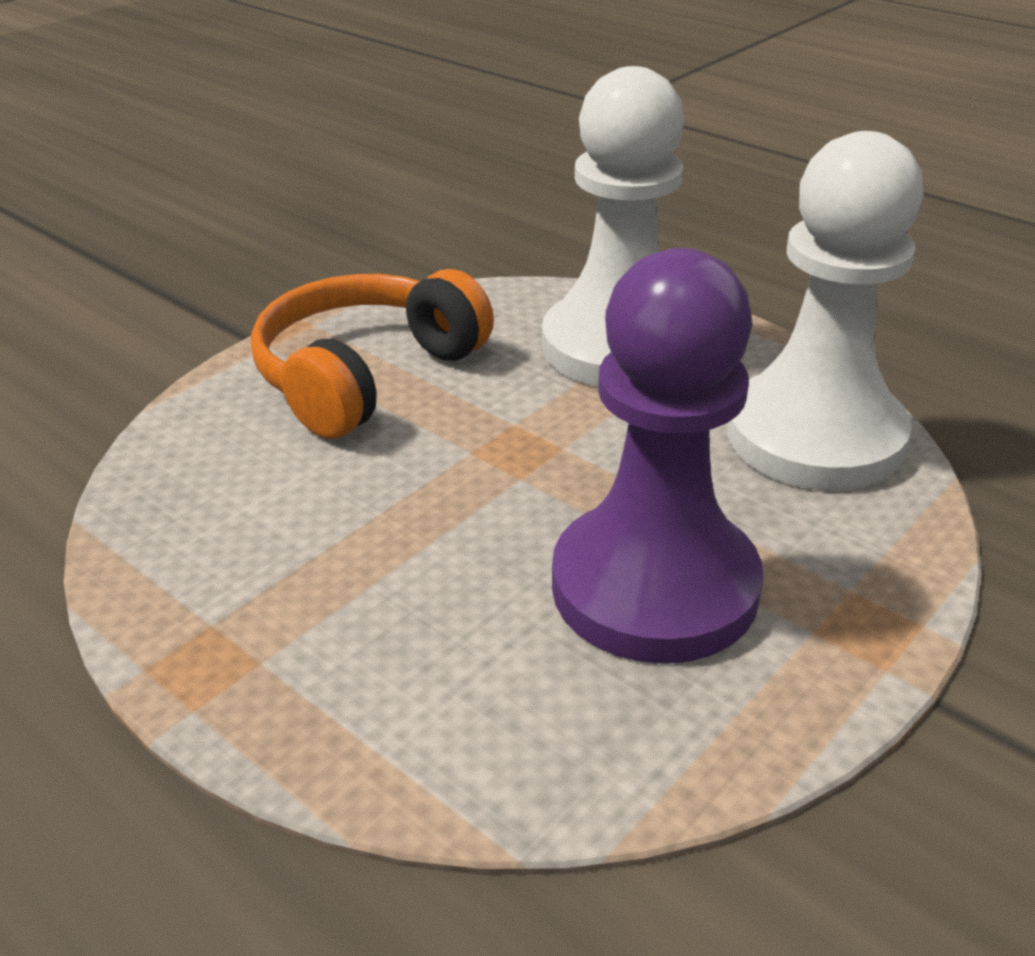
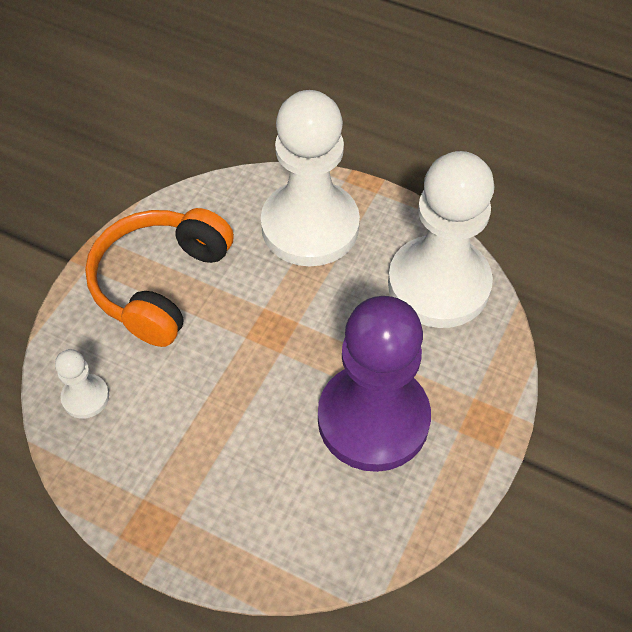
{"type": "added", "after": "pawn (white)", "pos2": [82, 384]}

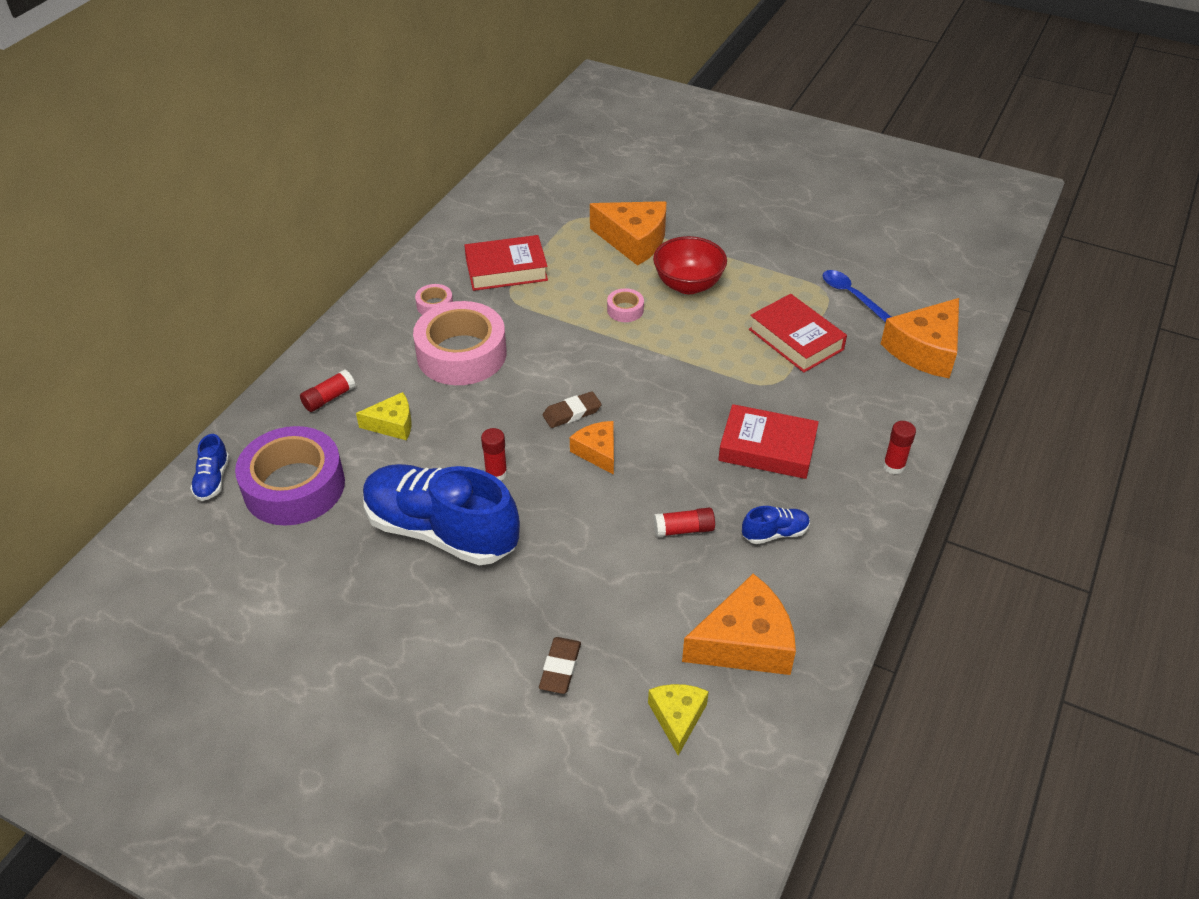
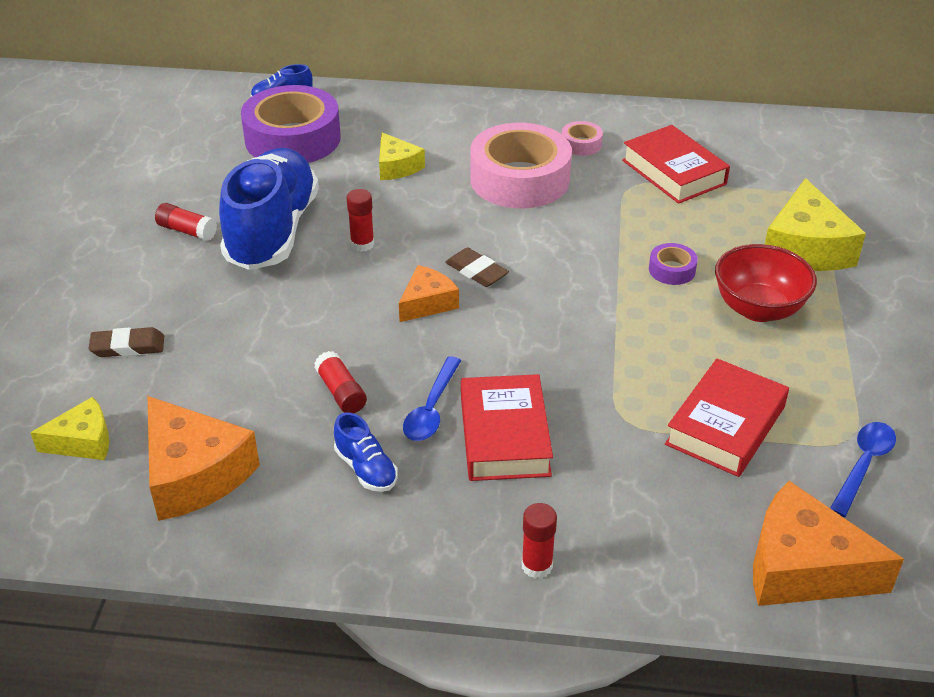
{"type": "added", "after": "spoon (blue)", "pos2": [432, 399]}
{"type": "moved", "before": "glue stick (red)", "pos1": [327, 391], "pos2": [186, 222]}
{"type": "recoloured", "before": "cheese (orange)", "after": "cheese (yellow)", "pos1": [628, 233], "pos2": [815, 224]}
{"type": "recoloured", "before": "tape (pink)", "after": "tape (purple)", "pos1": [625, 305], "pos2": [673, 264]}

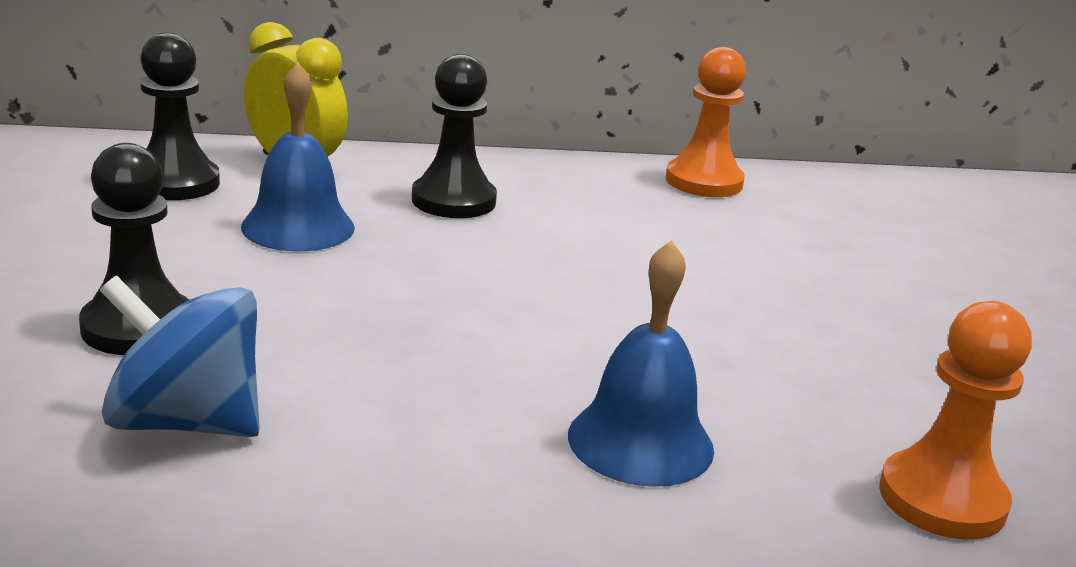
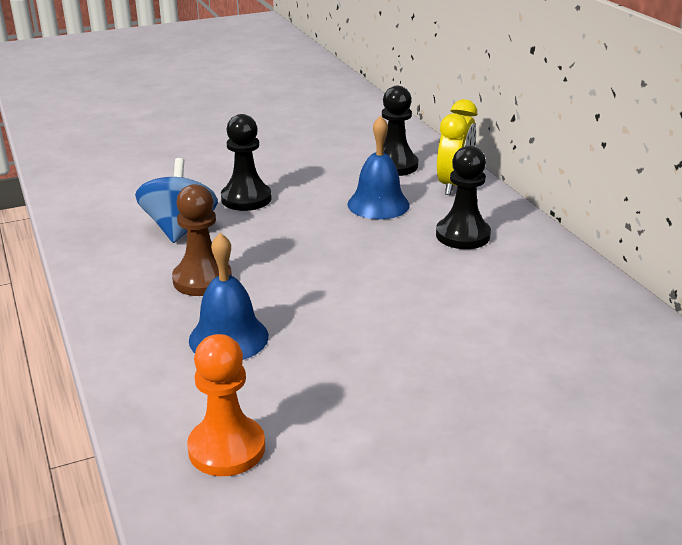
{"type": "removed", "before": "pawn (orange)", "pos1": [706, 122]}
{"type": "added", "after": "pawn (brown)", "pos2": [202, 240]}

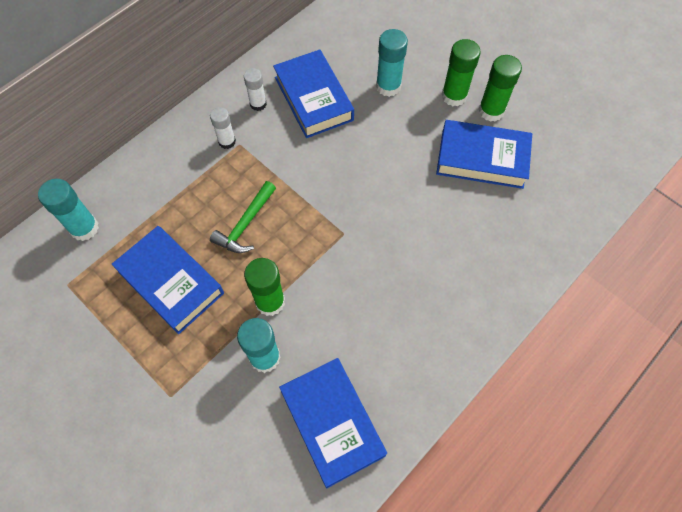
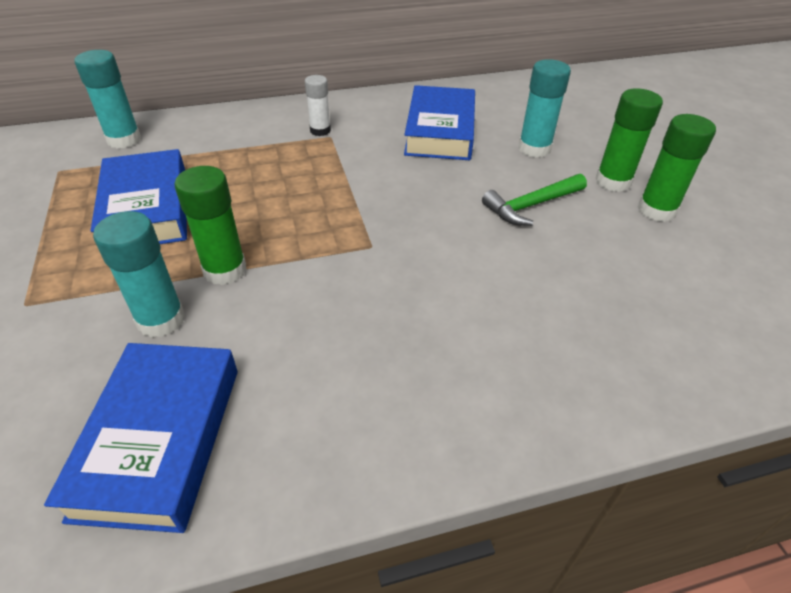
{"type": "removed", "before": "glue stick (white)", "pos1": [255, 89]}
{"type": "removed", "before": "book (blue)", "pos1": [484, 154]}
{"type": "moved", "before": "hammer (green)", "pos1": [243, 217], "pos2": [534, 200]}

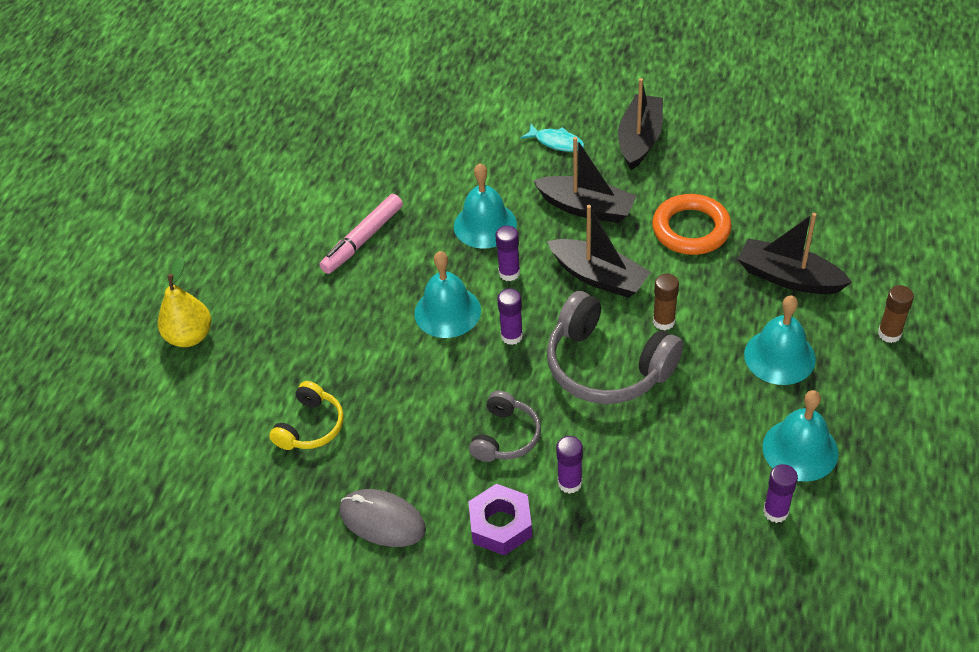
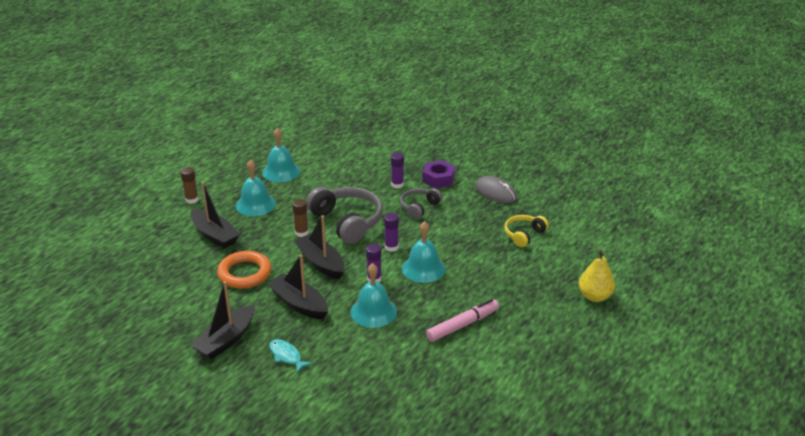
{"type": "removed", "before": "glue stick (purple)", "pos1": [780, 493]}

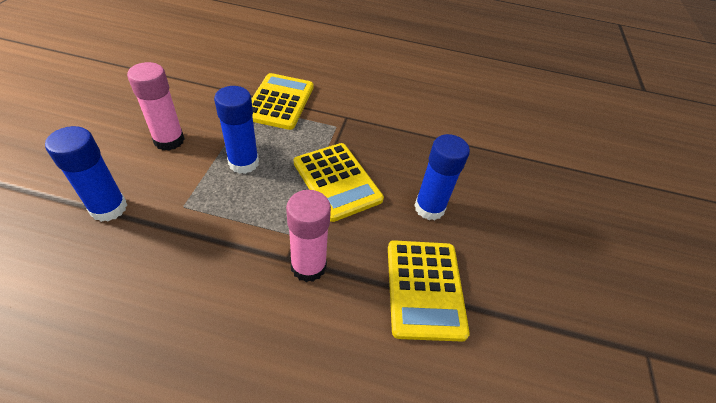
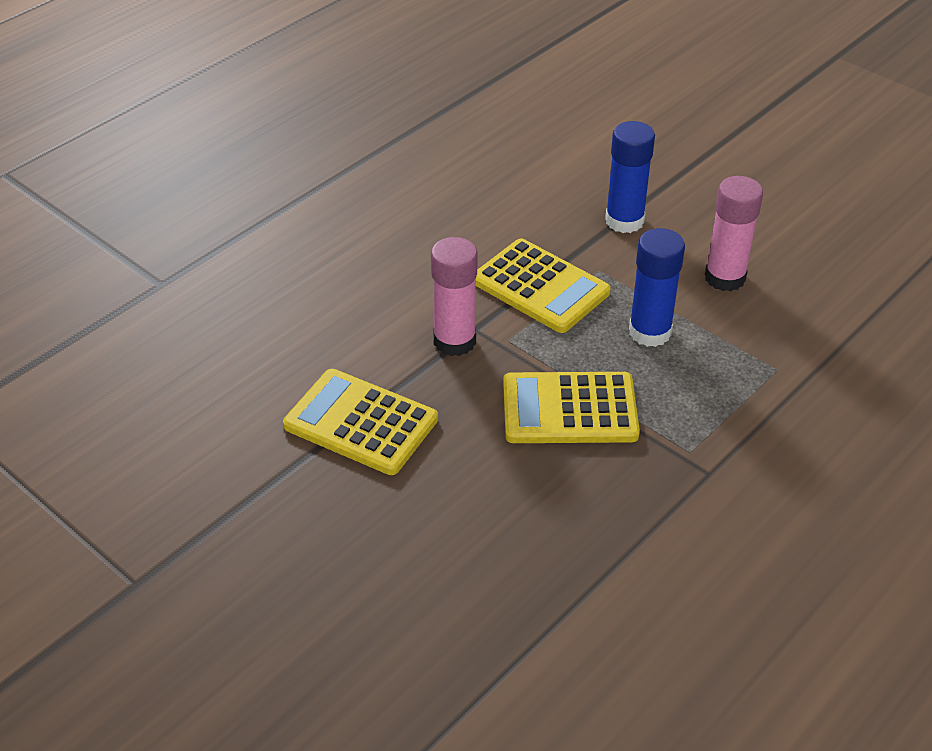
{"type": "removed", "before": "glue stick (blue)", "pos1": [442, 177]}
{"type": "moved", "before": "calculator (yellow)", "pos1": [283, 101], "pos2": [543, 285]}

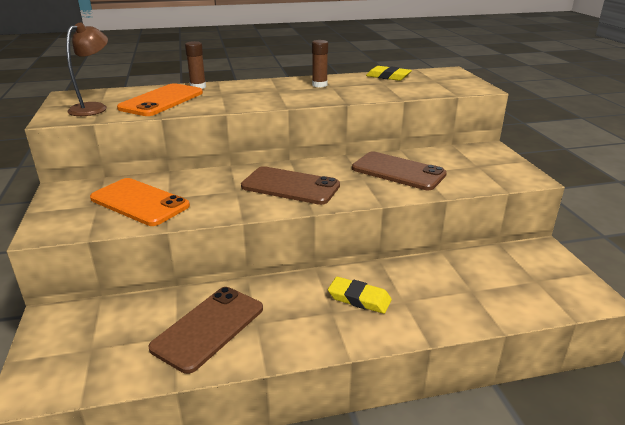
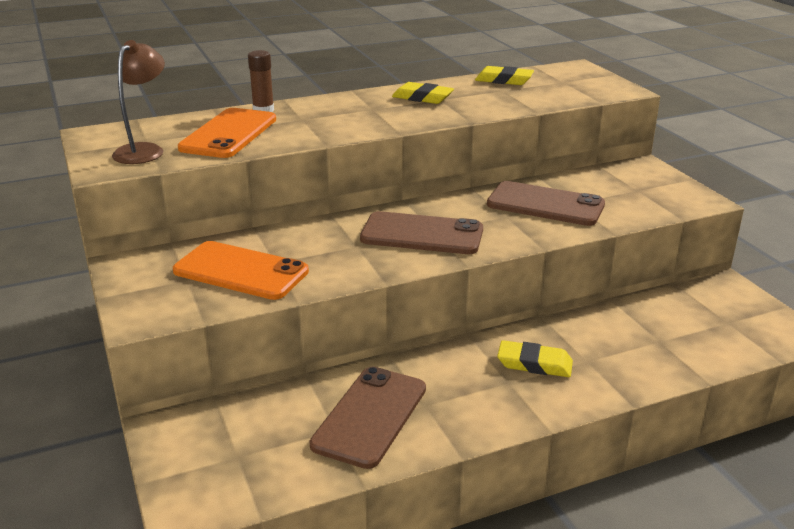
{"type": "replaced", "before": "glue stick (brown)", "after": "eraser (yellow)", "pos1": [320, 63], "pos2": [423, 93]}

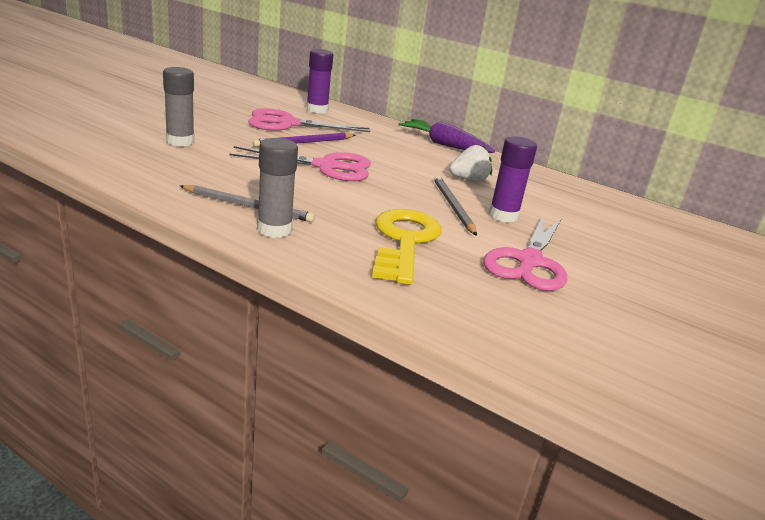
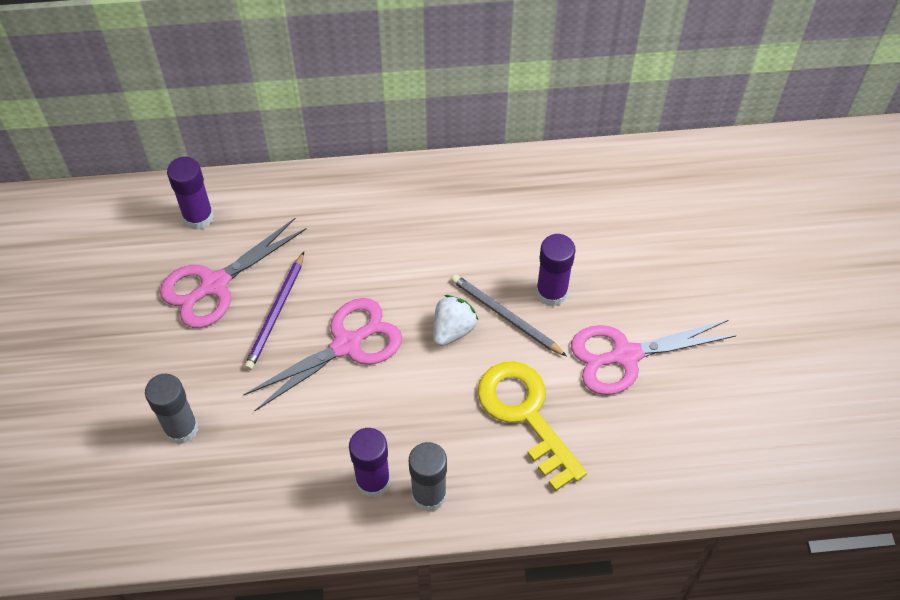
{"type": "removed", "before": "carrot (purple)", "pos1": [446, 136]}
{"type": "moved", "before": "strawberry (white)", "pos1": [470, 163], "pos2": [455, 320]}
{"type": "replaced", "before": "pencil (grey)", "after": "glue stick (purple)", "pos1": [247, 203], "pos2": [369, 462]}
{"type": "turned", "before": "scissors (pink)", "pos1": [525, 253], "pos2": [654, 357], "turn": 90}

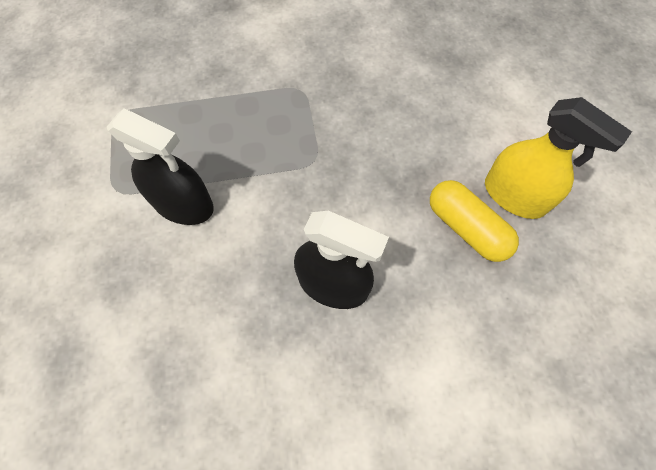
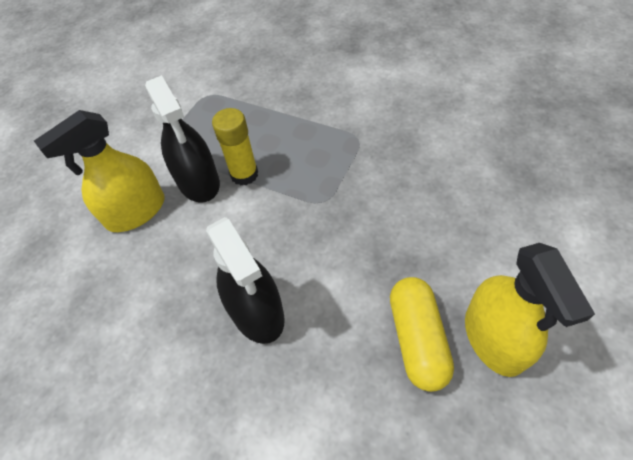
{"type": "added", "after": "spray bottle (yellow)", "pos2": [99, 171]}
{"type": "added", "after": "glue stick (yellow)", "pos2": [235, 147]}

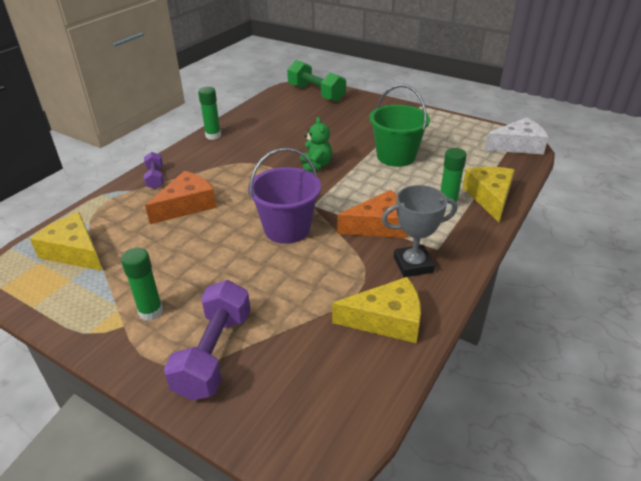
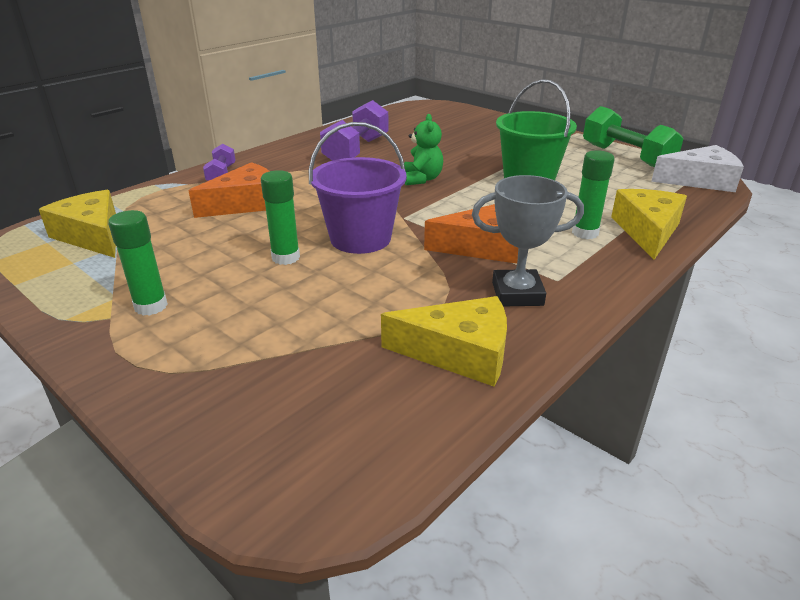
{"type": "moved", "before": "dumbbell (purple)", "pos1": [207, 340], "pos2": [354, 130]}
{"type": "moved", "before": "glue stick (green)", "pos1": [209, 113], "pos2": [280, 217]}
{"type": "moved", "before": "dumbbell (green)", "pos1": [316, 81], "pos2": [633, 136]}

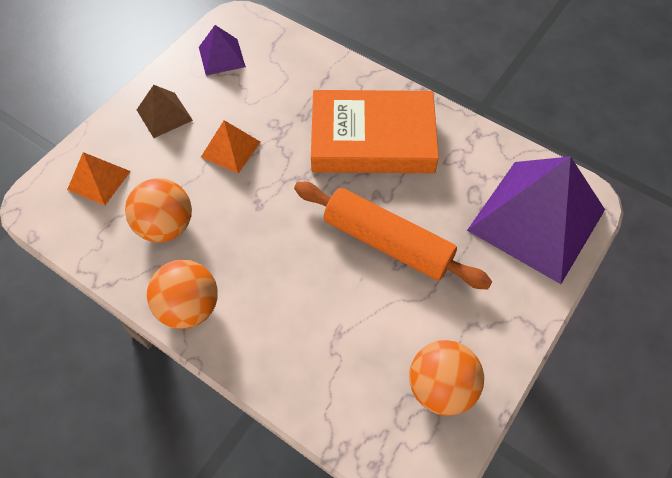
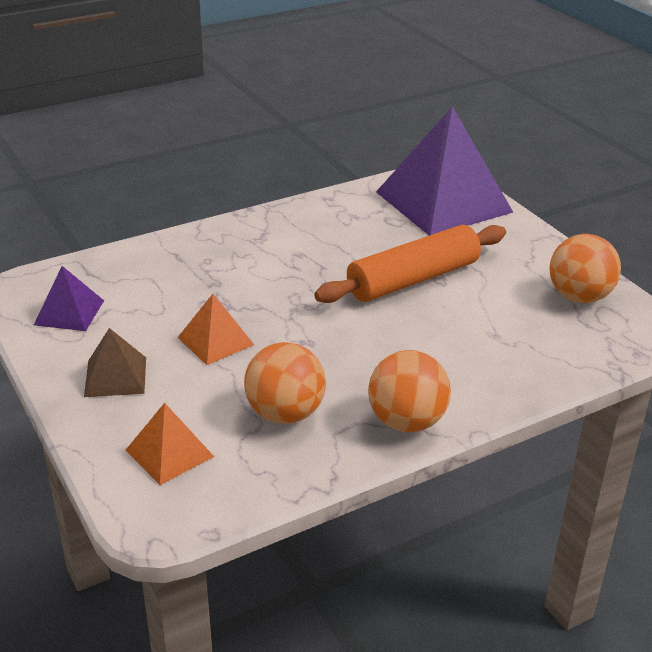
{"type": "removed", "before": "book (orange)", "pos1": [375, 131]}

